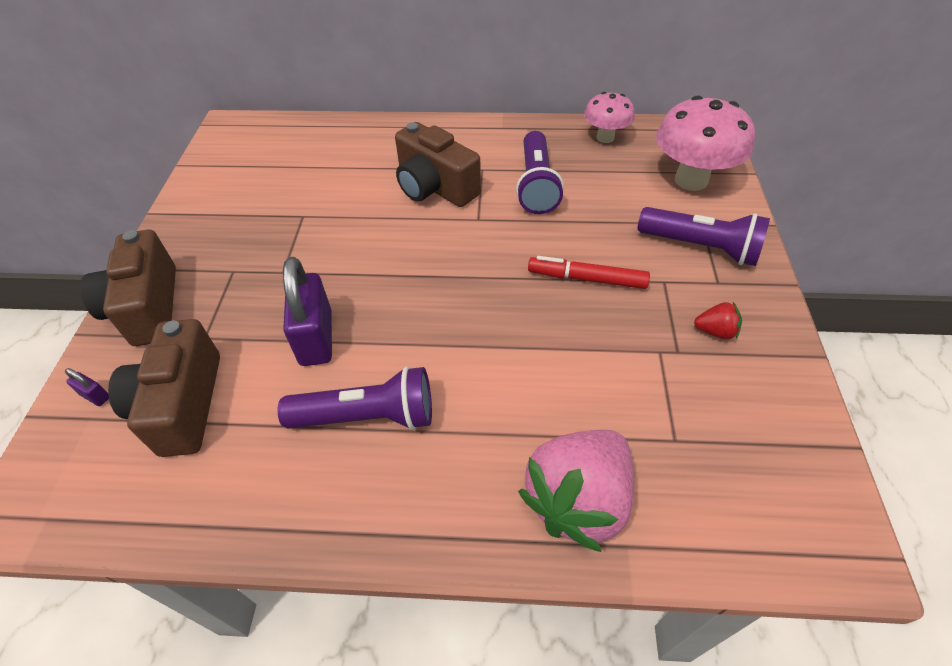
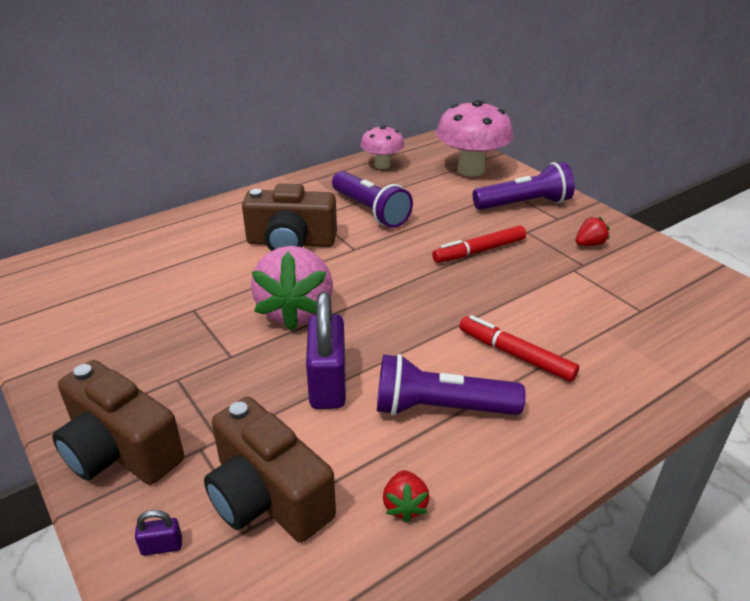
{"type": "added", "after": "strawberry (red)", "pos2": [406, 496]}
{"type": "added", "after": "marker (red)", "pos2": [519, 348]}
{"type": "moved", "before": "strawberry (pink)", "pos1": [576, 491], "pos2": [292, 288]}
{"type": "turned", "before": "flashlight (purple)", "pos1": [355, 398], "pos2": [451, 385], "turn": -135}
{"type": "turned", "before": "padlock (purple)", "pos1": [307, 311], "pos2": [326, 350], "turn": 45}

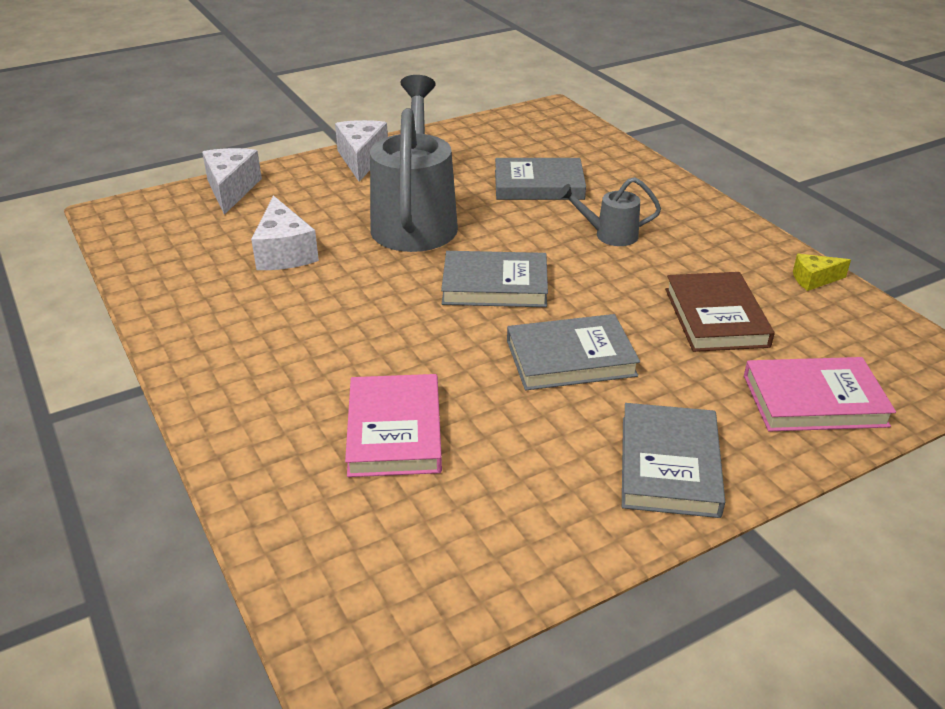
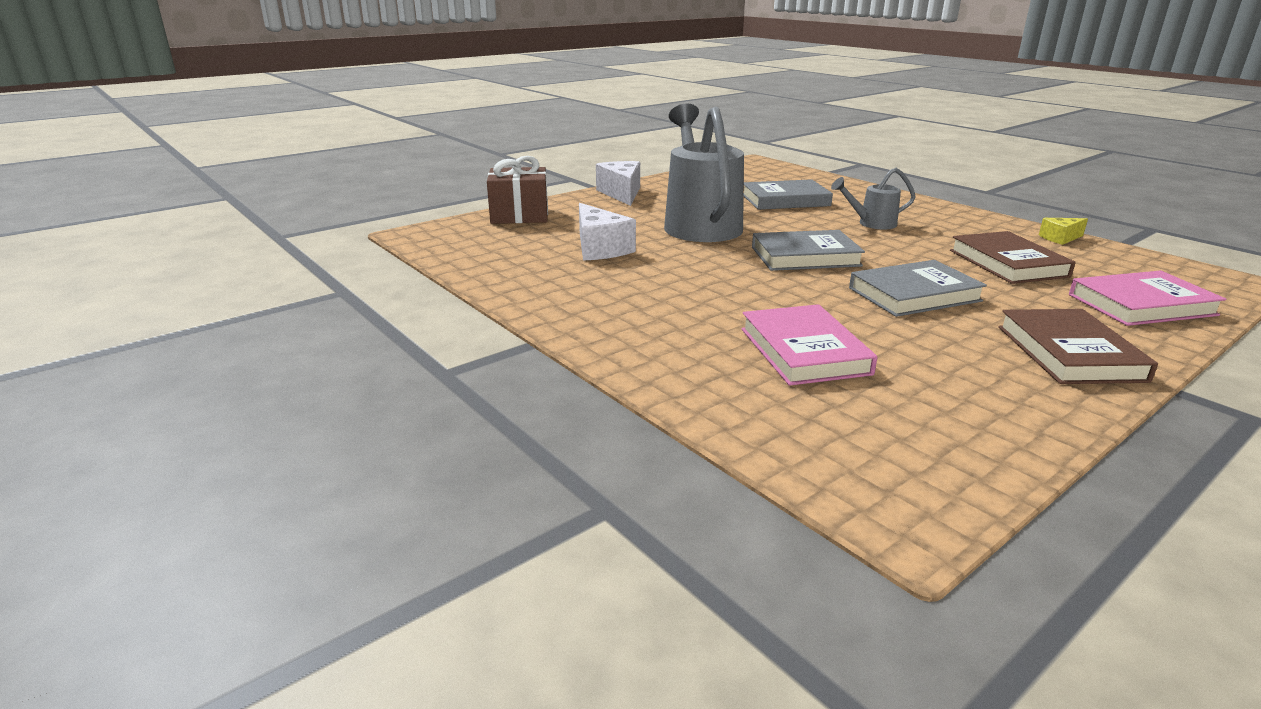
{"type": "replaced", "before": "cheese (white)", "after": "gift (brown)", "pos1": [232, 181], "pos2": [517, 190]}
{"type": "recoloured", "before": "book (grey)", "after": "book (brown)", "pos1": [673, 460], "pos2": [1078, 346]}

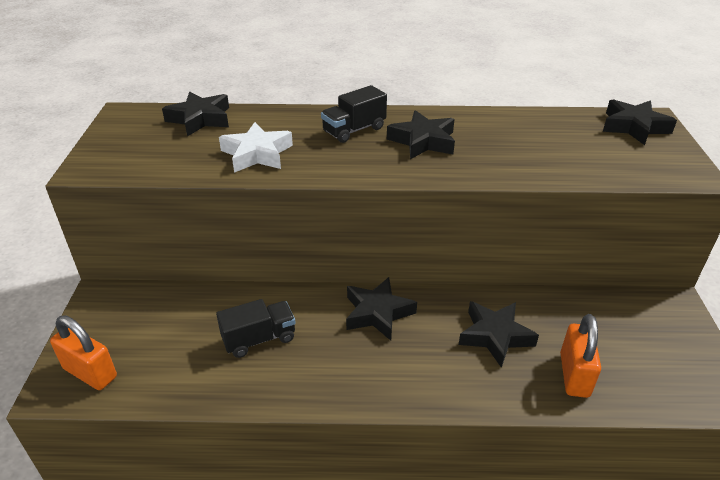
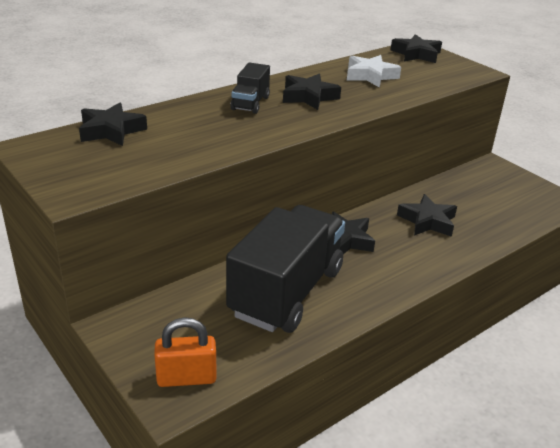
{"type": "removed", "before": "padlock (orange)", "pos1": [580, 356]}
{"type": "moved", "before": "star (white)", "pos1": [256, 147], "pos2": [374, 71]}
{"type": "resized", "before": "truck (black)", "pos1": [256, 328], "pos2": [285, 269], "scale": 2.2}

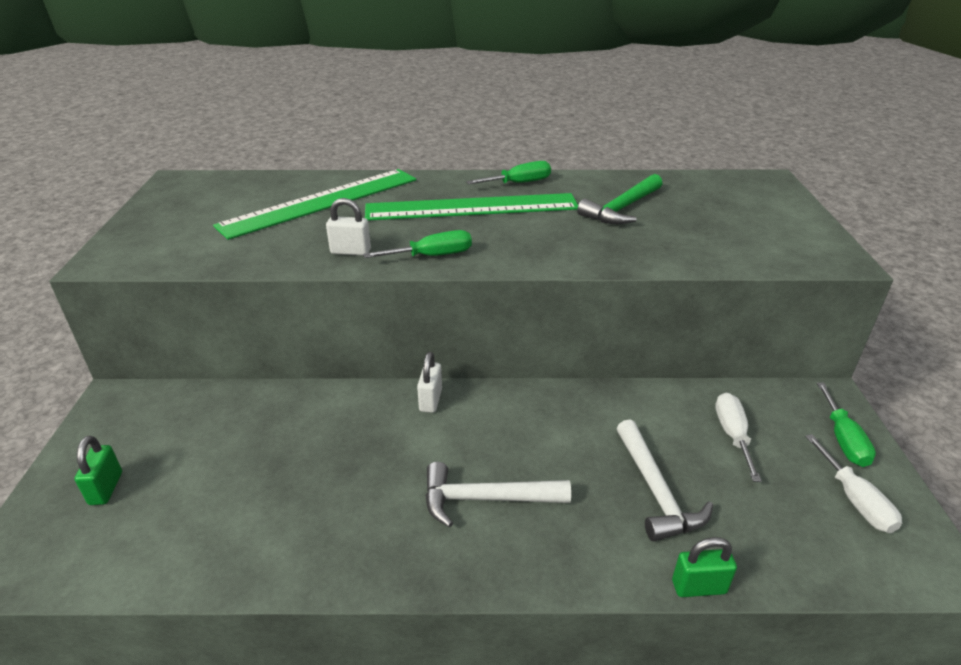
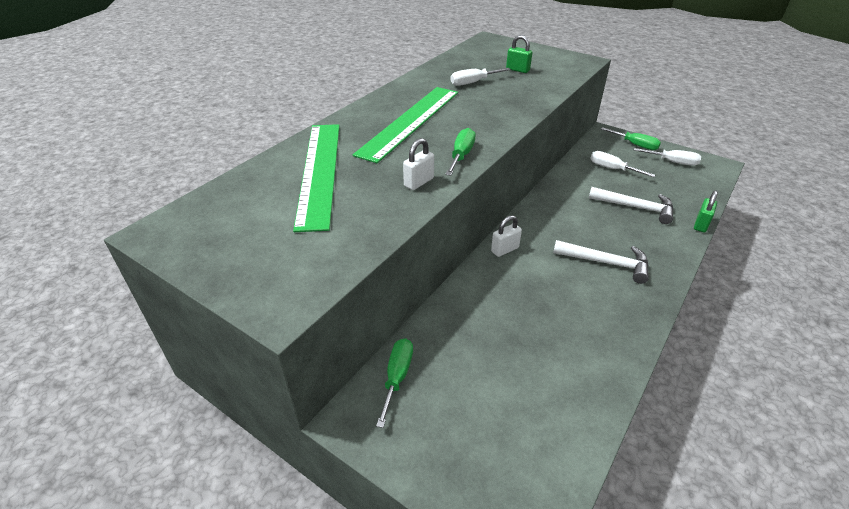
{"type": "moved", "before": "padlock (green)", "pos1": [98, 470], "pos2": [519, 54]}
{"type": "moved", "before": "screwdriver (green)", "pos1": [508, 172], "pos2": [394, 383]}
{"type": "replaced", "before": "hammer (green)", "after": "screwdriver (white)", "pos1": [619, 199], "pos2": [481, 77]}
{"type": "turned", "before": "padlock (white)", "pos1": [429, 382], "pos2": [506, 236], "turn": -75}
{"type": "turned", "before": "hammer (white)", "pos1": [498, 495], "pos2": [601, 262], "turn": -105}

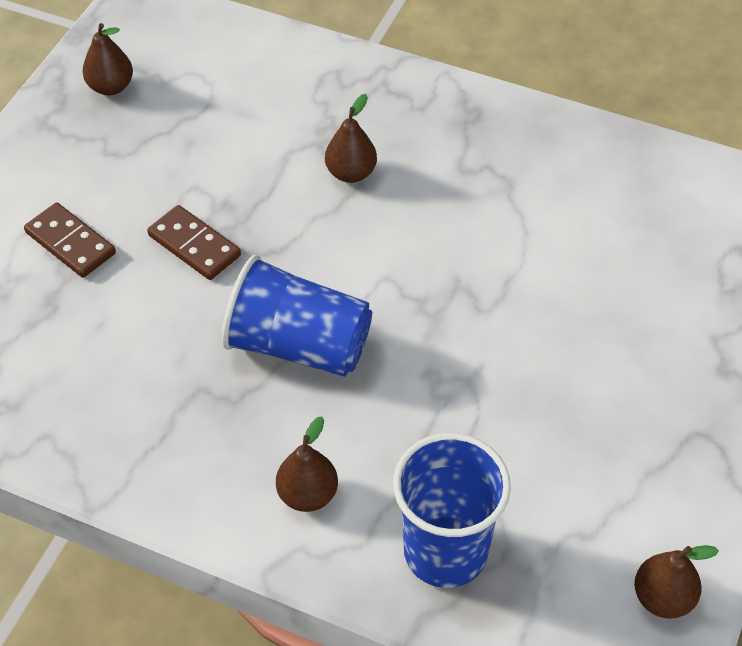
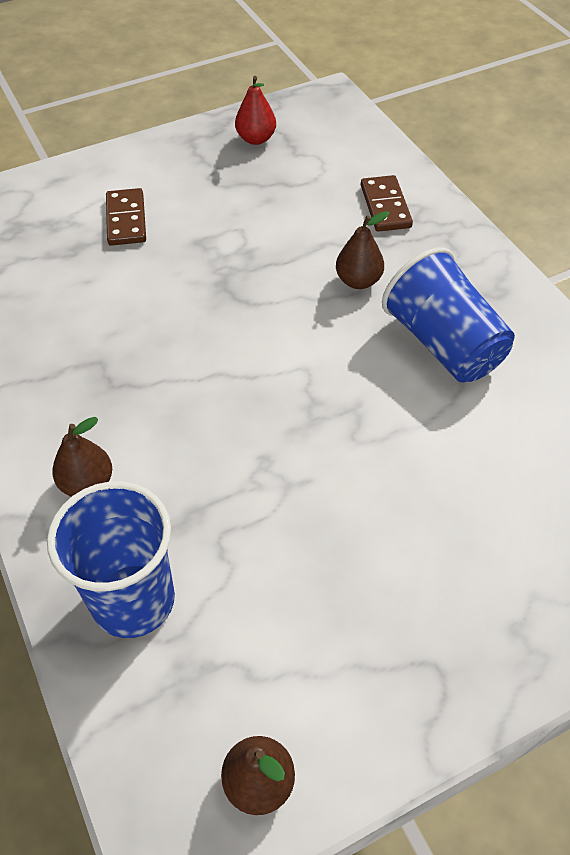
{"type": "moved", "before": "domino (brown)", "pos1": [194, 242], "pos2": [387, 203]}
{"type": "moved", "before": "cup (blue)", "pos1": [297, 316], "pos2": [448, 314]}
{"type": "recoloured", "before": "pear (brown)", "after": "pear (red)", "pos1": [108, 59], "pos2": [255, 110]}

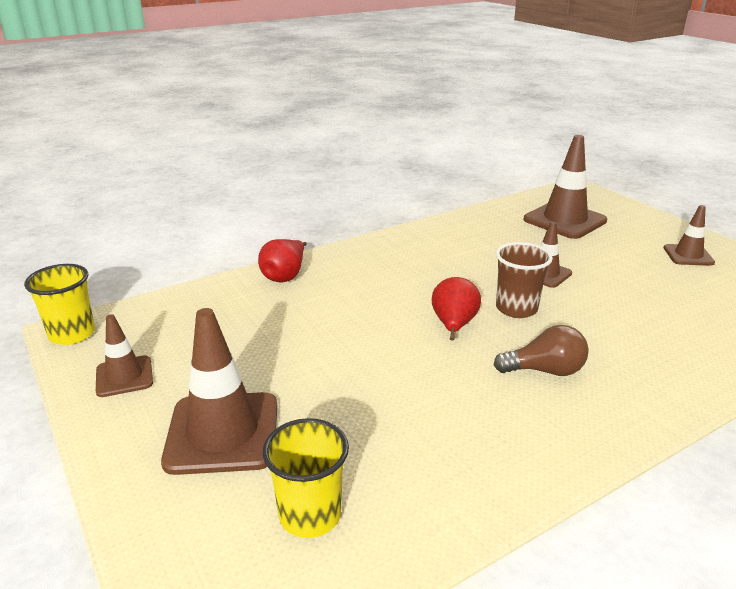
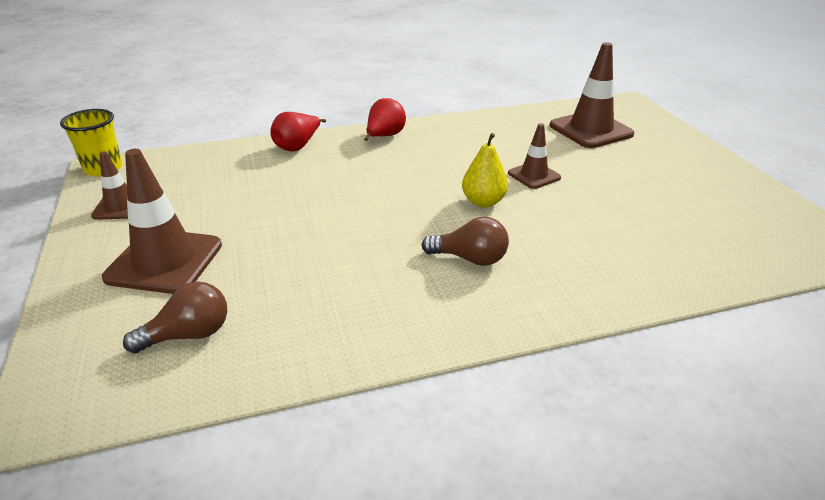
{"type": "removed", "before": "traffic cone (brown)", "pos1": [689, 235]}
{"type": "moved", "before": "pear (red)", "pos1": [456, 308], "pos2": [385, 119]}
{"type": "replaced", "before": "cup (yellow)", "after": "light bulb (brown)", "pos1": [306, 478], "pos2": [175, 318]}
{"type": "replaced", "before": "cup (brown)", "after": "pear (yellow)", "pos1": [524, 280], "pos2": [485, 170]}

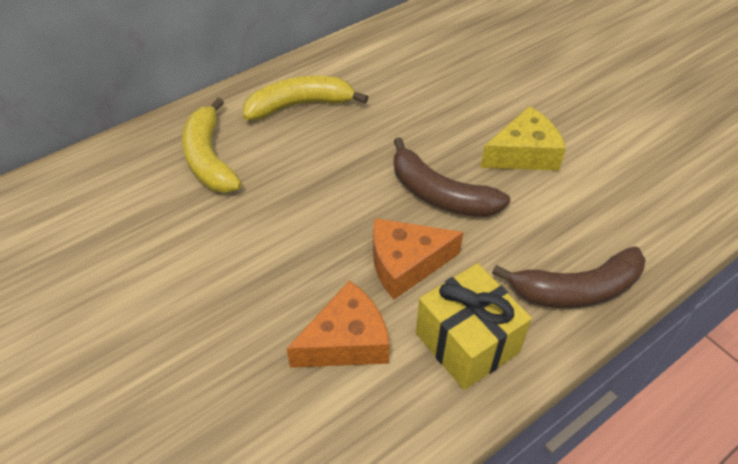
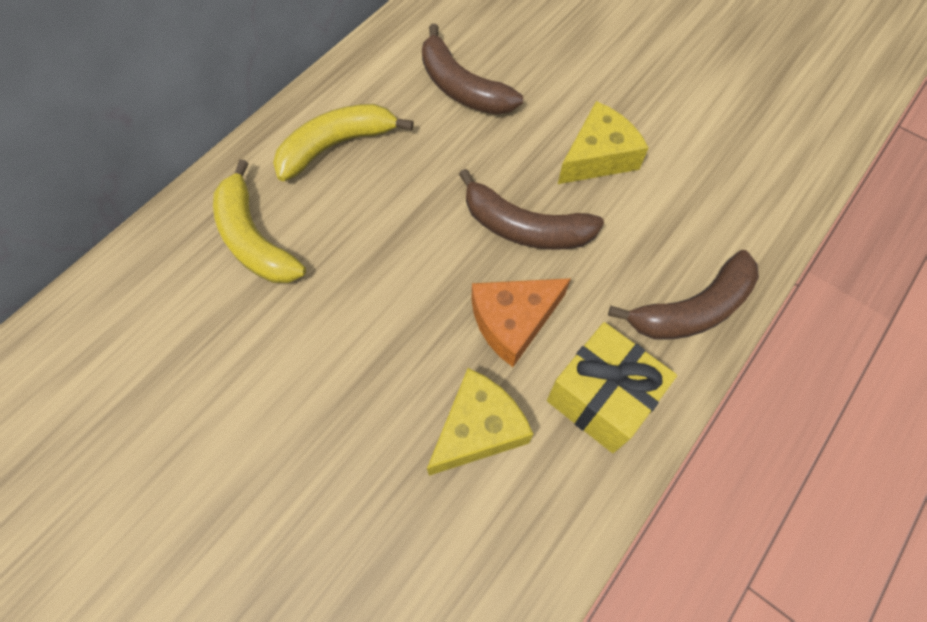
{"type": "added", "after": "banana (brown)", "pos2": [472, 69]}
{"type": "recoloured", "before": "cheese (orange)", "after": "cheese (yellow)", "pos1": [338, 324], "pos2": [480, 422]}

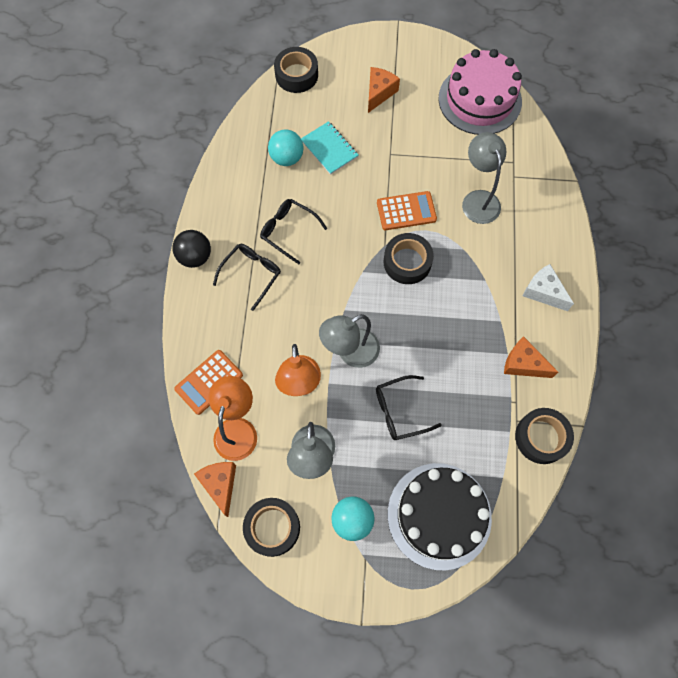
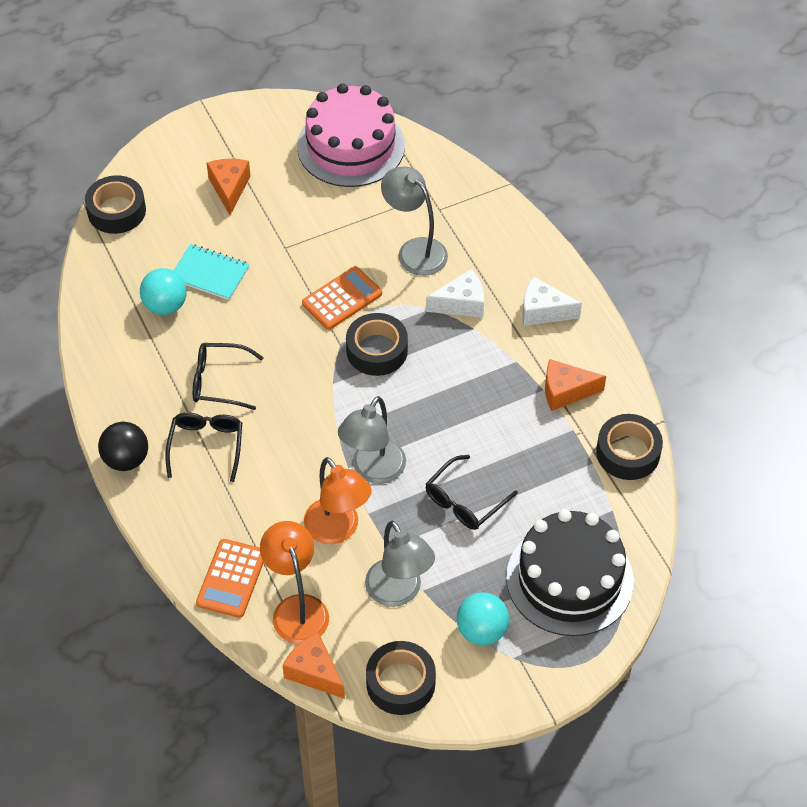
{"type": "added", "after": "cheese (white)", "pos2": [455, 293]}

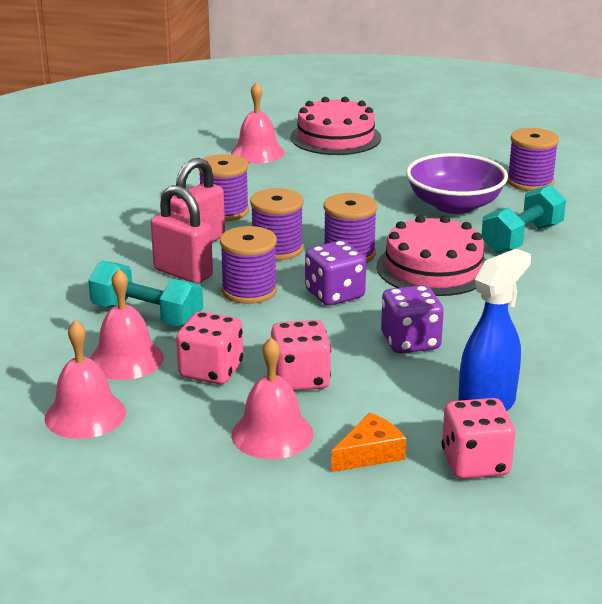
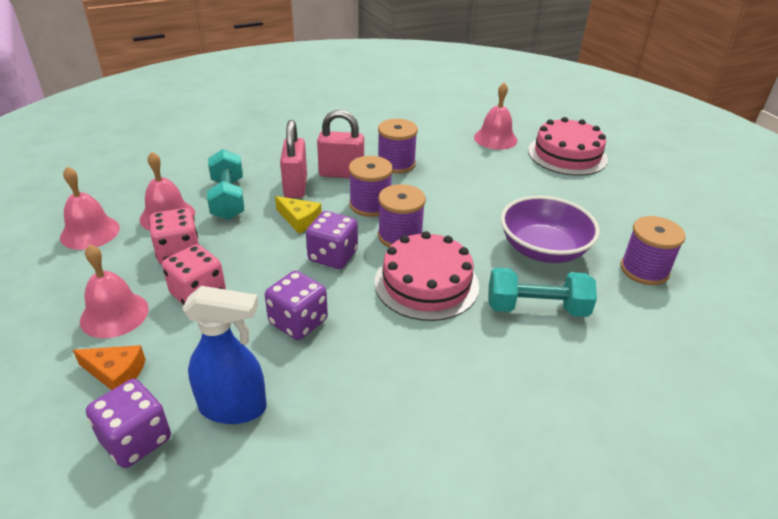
{"type": "replaced", "before": "spool (purple)", "after": "cheese (yellow)", "pos1": [248, 265], "pos2": [298, 215]}
{"type": "recoloured", "before": "dice (pink)", "after": "dice (purple)", "pos1": [478, 438], "pos2": [128, 423]}

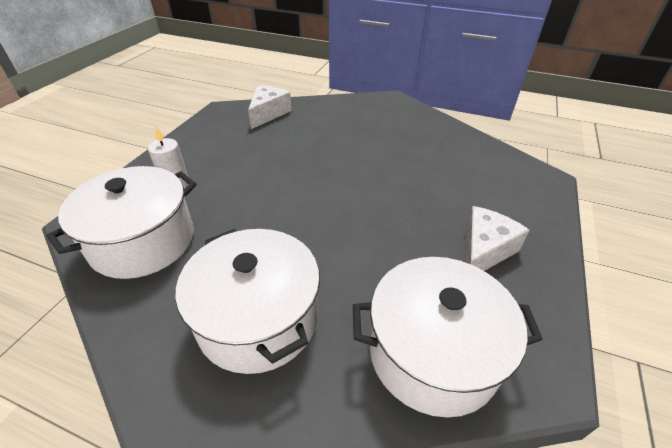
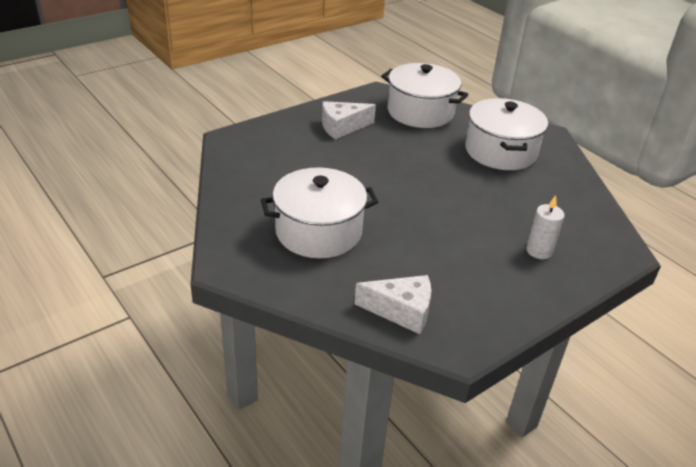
{"type": "moved", "before": "pot (white)", "pos1": [121, 222], "pos2": [319, 213]}
{"type": "turned", "before": "cheese (white)", "pos1": [270, 107], "pos2": [392, 304], "turn": -135}

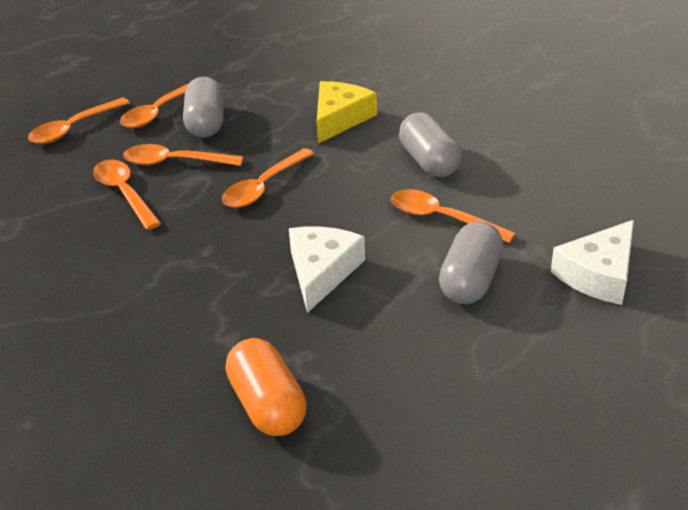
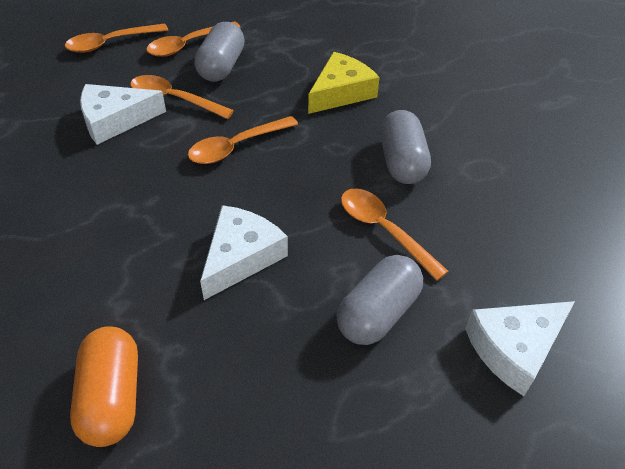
{"type": "replaced", "before": "spoon (orange)", "after": "cheese (white)", "pos1": [127, 195], "pos2": [123, 114]}

